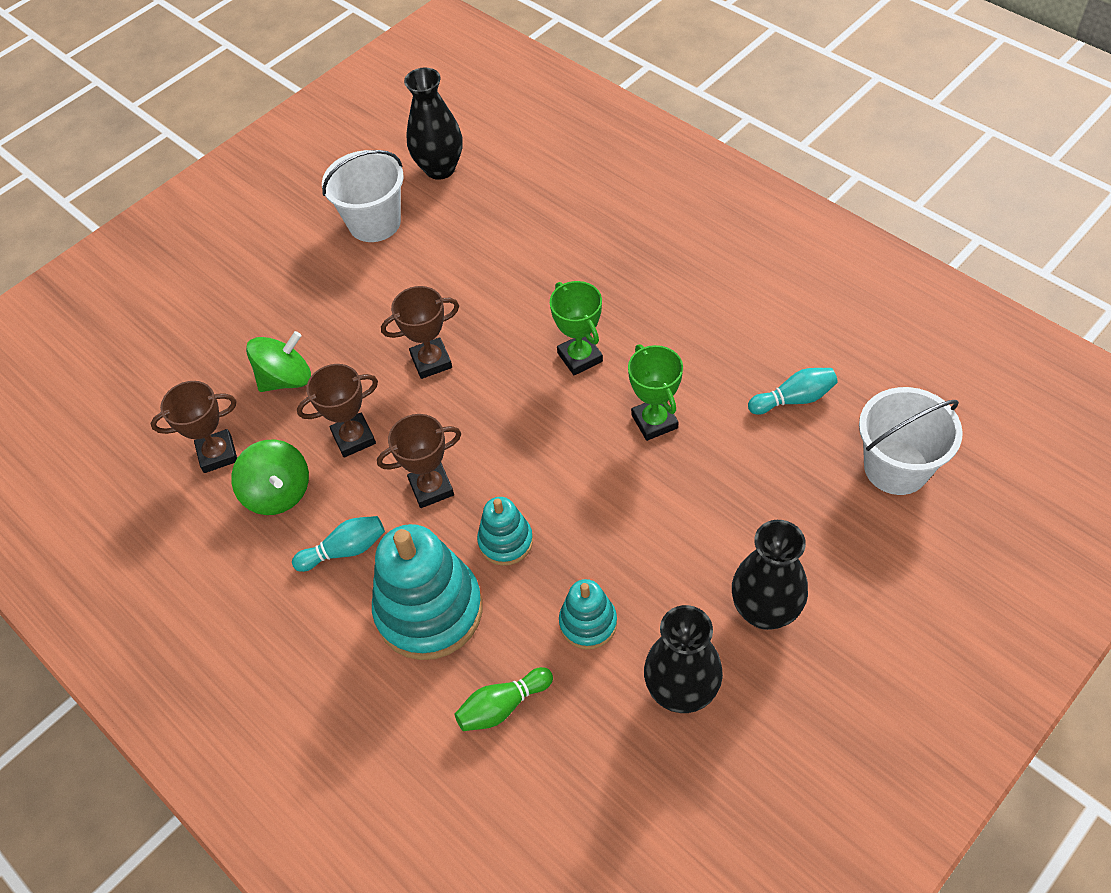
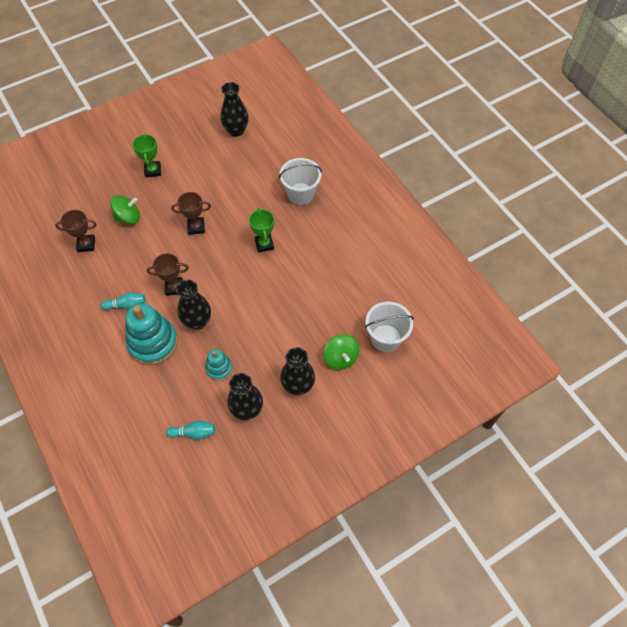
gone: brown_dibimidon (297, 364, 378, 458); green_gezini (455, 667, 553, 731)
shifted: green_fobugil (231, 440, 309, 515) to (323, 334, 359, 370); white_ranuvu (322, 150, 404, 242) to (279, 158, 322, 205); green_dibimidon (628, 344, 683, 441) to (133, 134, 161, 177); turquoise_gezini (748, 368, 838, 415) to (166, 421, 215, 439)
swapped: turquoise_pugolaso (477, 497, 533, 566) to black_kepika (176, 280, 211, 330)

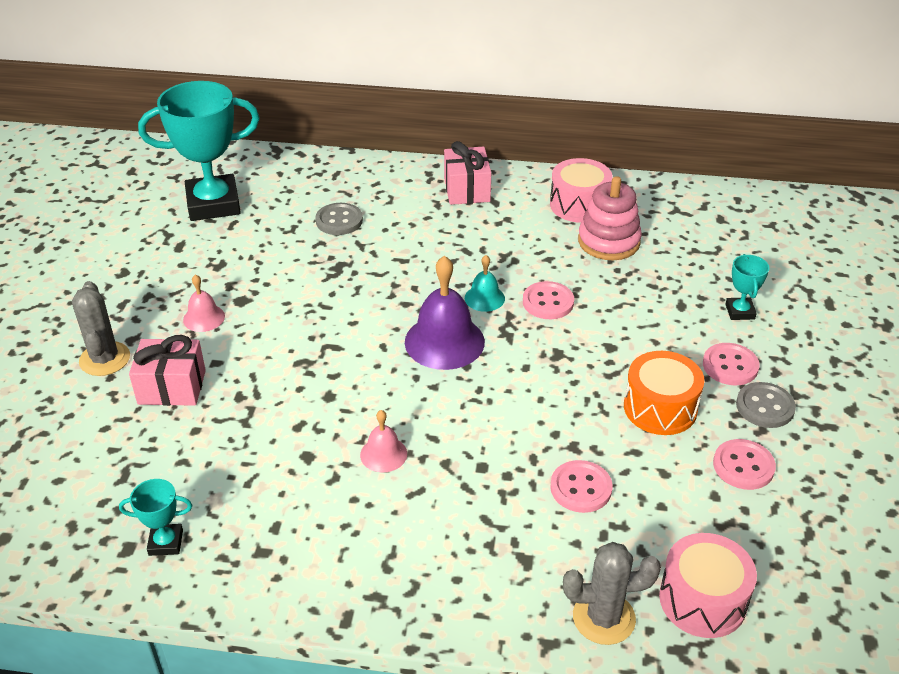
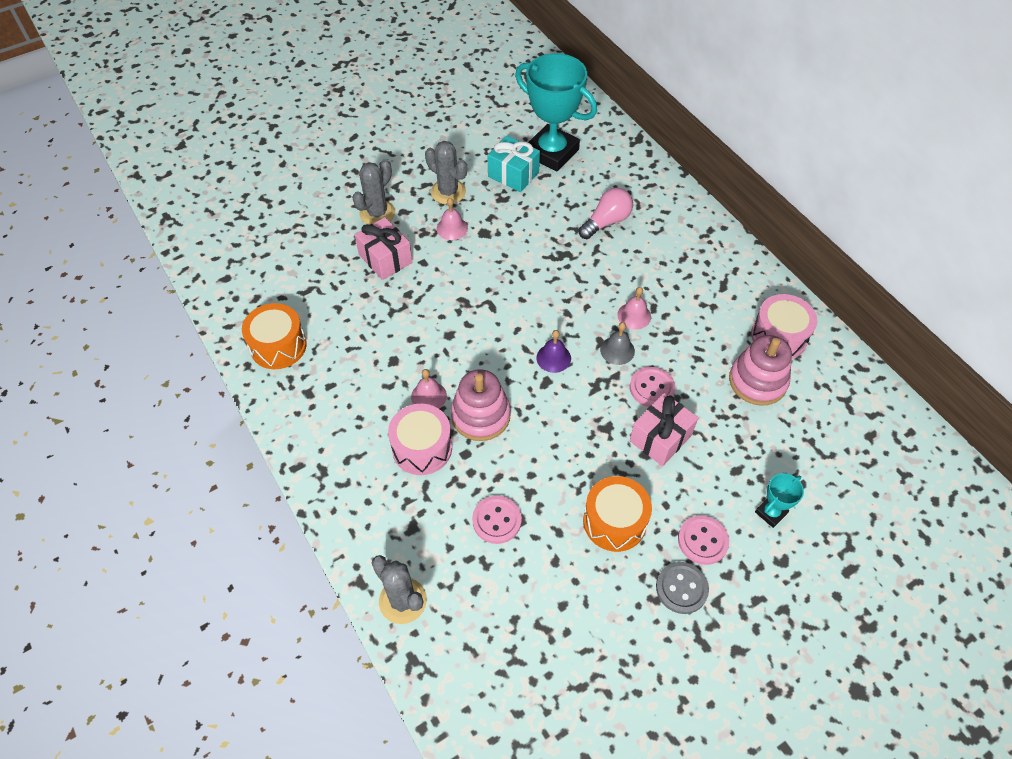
gone: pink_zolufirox (713, 439, 776, 490)
new: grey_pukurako (425, 141, 467, 204); pink_pugolaso (451, 369, 511, 441); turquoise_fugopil (487, 136, 540, 192); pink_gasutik (617, 287, 651, 330)
shifted: pink_fugopil (444, 141, 491, 205) to (630, 393, 698, 466); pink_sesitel (659, 533, 757, 638) to (388, 404, 452, 475)
swapped: turquoise_dibimidon (119, 479, 192, 556) to orange_sesitel (242, 303, 307, 369); grey_zolufirox (315, 203, 363, 235) to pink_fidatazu (579, 188, 633, 239)
repainted: turquoise_gasutik (465, 255, 505, 312) to grey_gasutik (600, 322, 635, 365)
scaled: purple_gasutik (405, 256, 485, 370) = (537, 330, 571, 373) x0.53

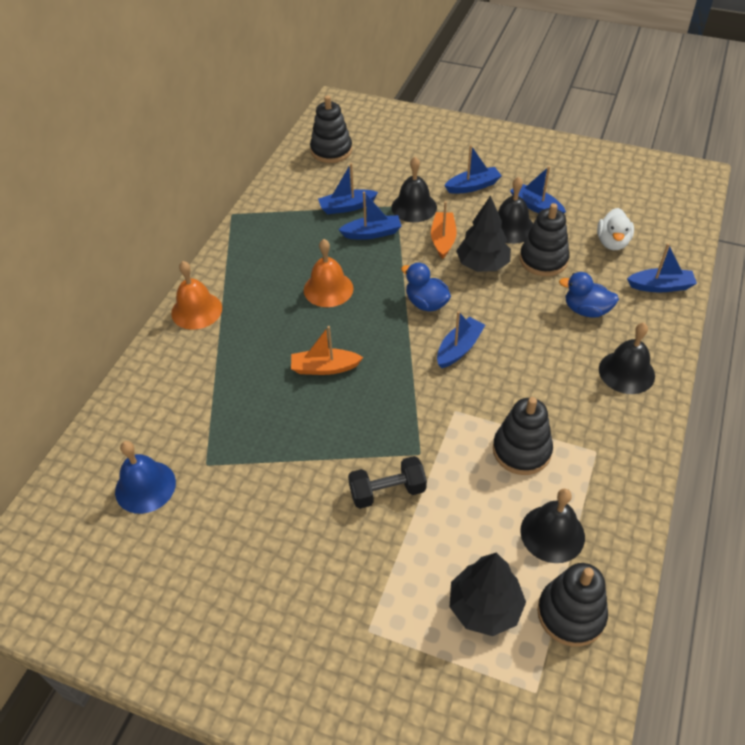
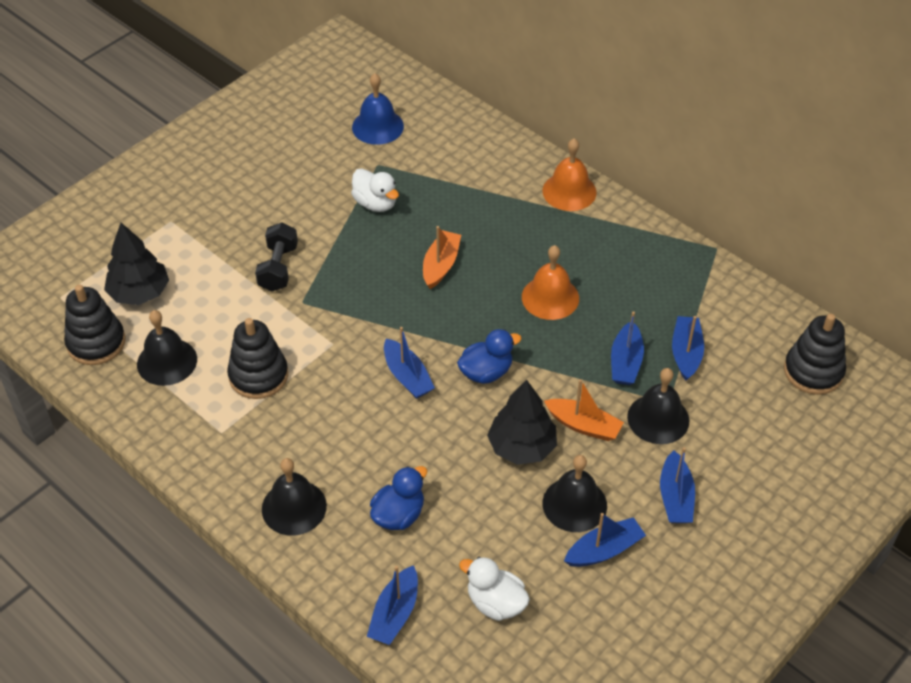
gone: black_pugolaso (520, 203, 570, 276)
new: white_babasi (351, 168, 399, 212)

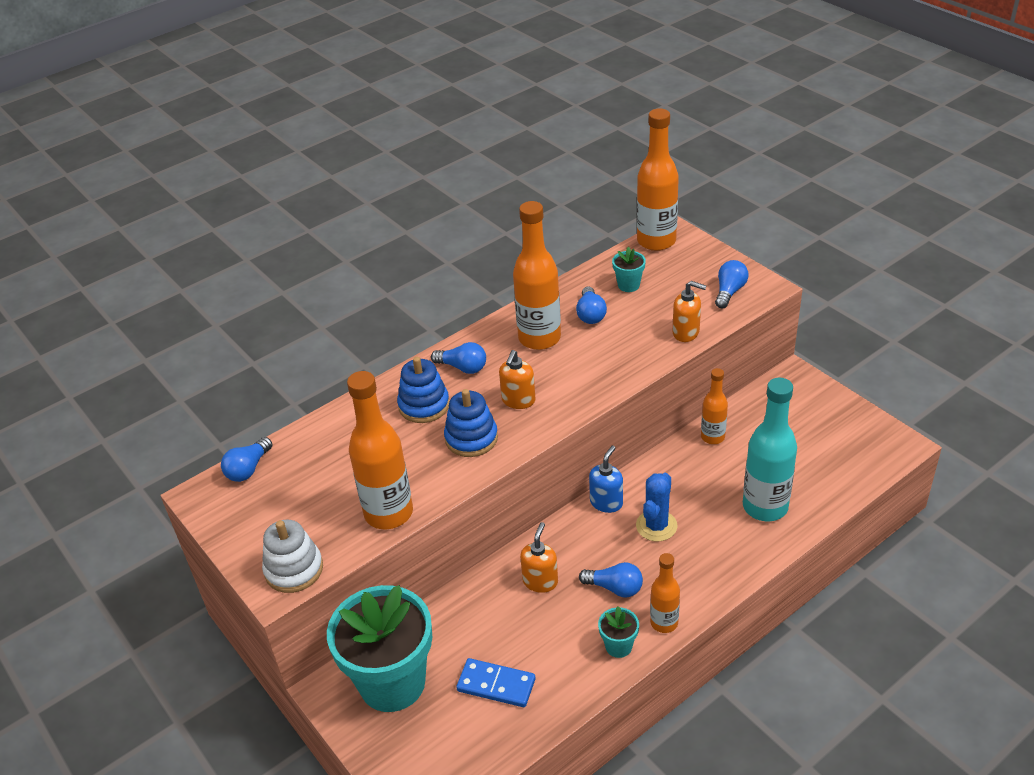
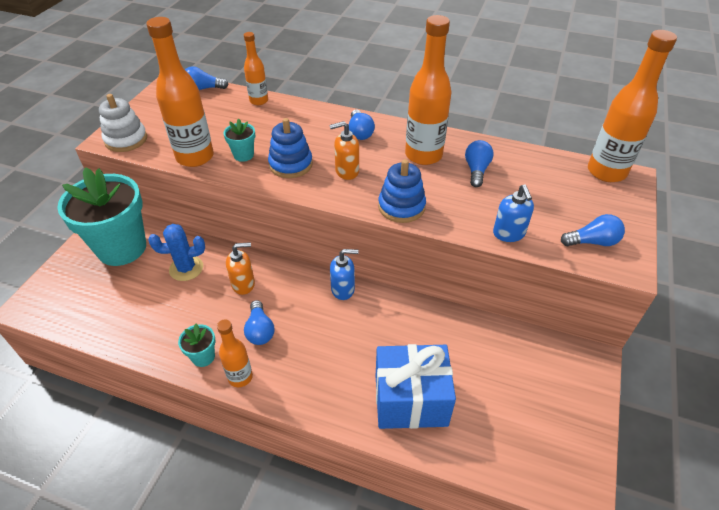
gone: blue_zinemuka (456, 658, 536, 707)
shifted: blue_pugolaso (397, 357, 449, 423) to (378, 159, 426, 223); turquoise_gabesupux (612, 247, 646, 292) to (224, 119, 255, 162); blue_pukurako (636, 473, 678, 541) to (148, 224, 205, 281); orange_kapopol (701, 368, 728, 444) to (244, 32, 268, 105)
swapped: turquoise_kapopol (743, 378, 797, 521) to blue_fugopil (376, 344, 456, 429)
repainted: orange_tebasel (673, 281, 706, 342) to blue_tebasel (493, 184, 534, 242)
rotated: blue_fidatazu (576, 286, 607, 324) = (465, 140, 494, 187) 135 degrees clockwise

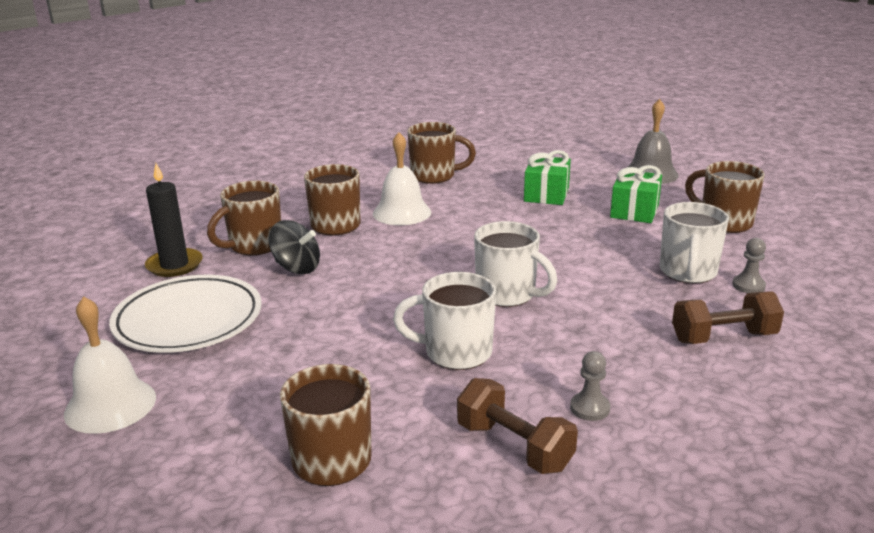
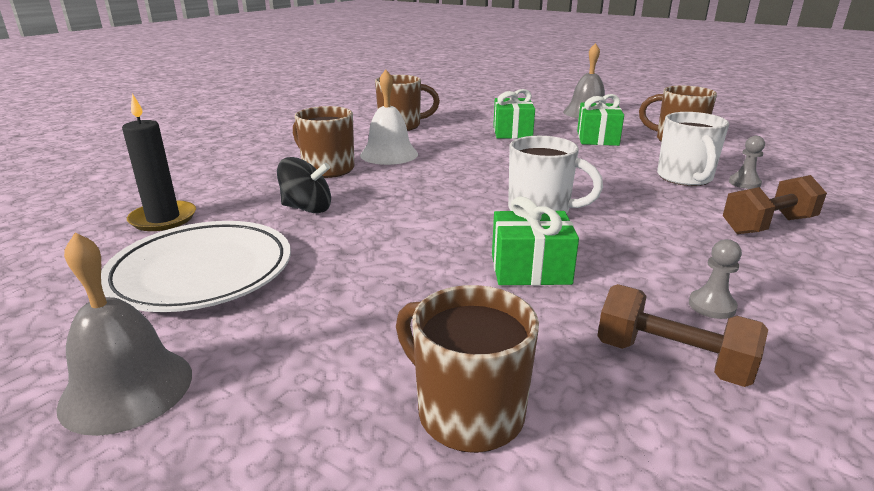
gone: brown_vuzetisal (207, 181, 281, 255)
swapped: white_vuzetisal (393, 272, 496, 370) to green_fugopil (492, 196, 579, 286)
repainted: white_gasutik (64, 296, 156, 434) to grey_gasutik (56, 232, 192, 436)

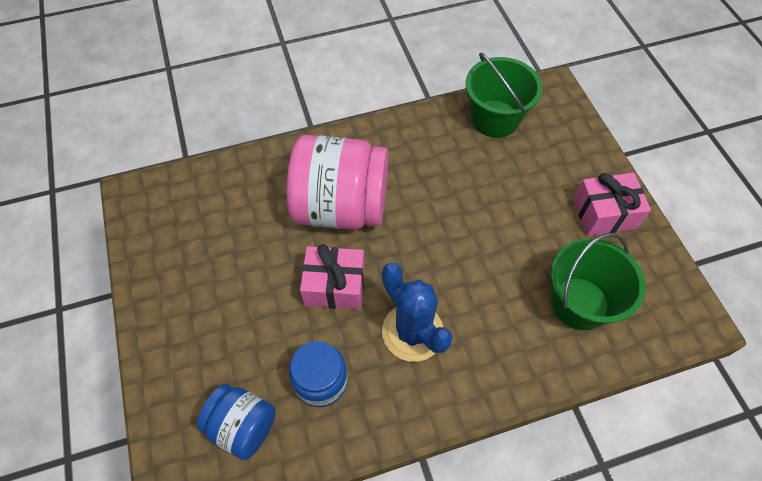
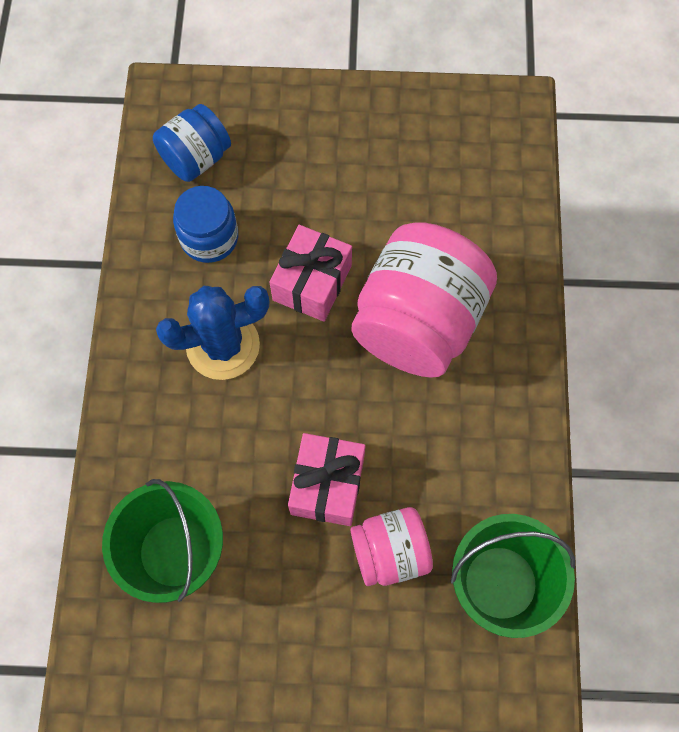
new: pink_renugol (351, 507, 433, 586)
shifted: pink_fugopil (573, 173, 651, 236) to (288, 433, 365, 526)

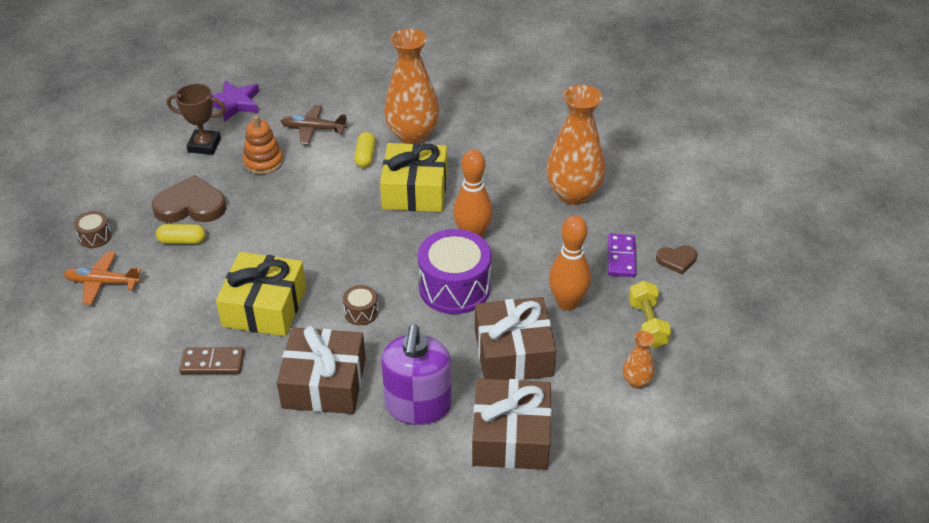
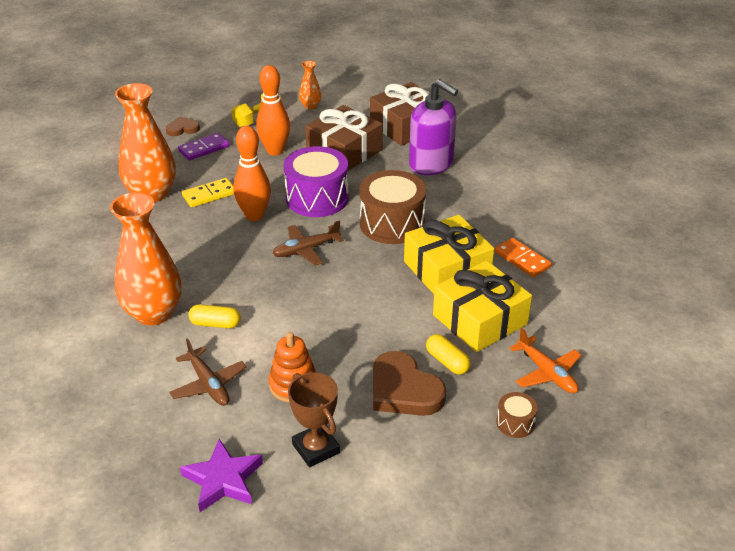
gone: brown_fugopil (277, 326, 366, 414)
new: yellow_zinemuka (182, 178, 234, 207); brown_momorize (272, 220, 344, 266)
shifted: yellow_fugopil (380, 143, 447, 212) to (433, 260, 532, 352)
repainted: brown_zinemuka (179, 347, 244, 374) to orange_zinemuka (495, 238, 552, 277)
rotated: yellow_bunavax (354, 132, 376, 168) = (188, 304, 241, 328) 45 degrees clockwise; purple_tebasel (381, 325, 451, 425) = (409, 79, 458, 175) 75 degrees clockwise; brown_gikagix (656, 245, 698, 275) = (166, 117, 200, 136) 60 degrees counterclockwise
scaled: brown_sesitel (343, 285, 378, 325) = (359, 170, 426, 244) x2.16

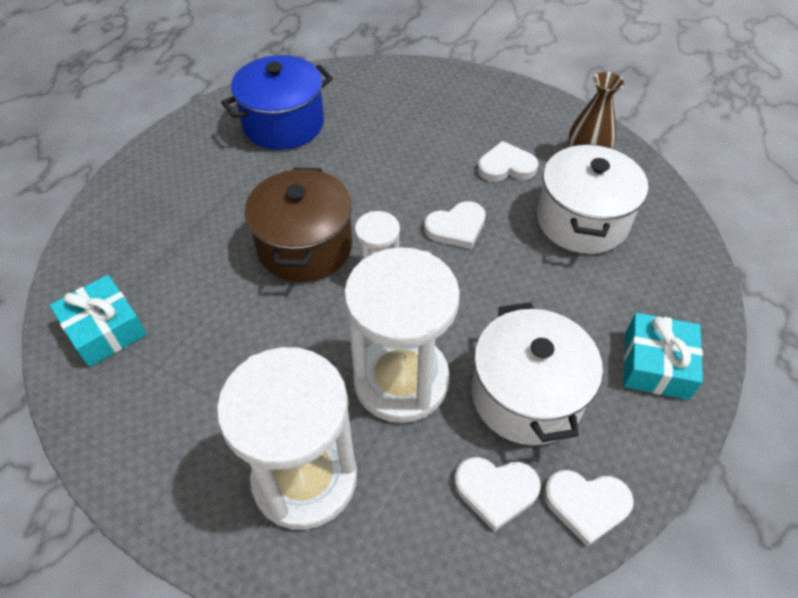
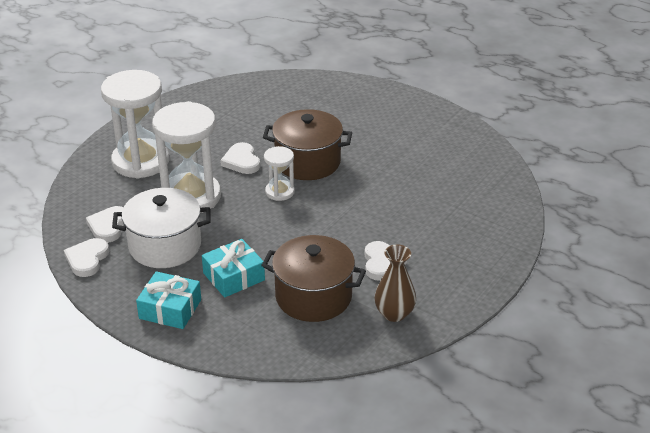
gone: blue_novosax (221, 55, 333, 150)
shifted: turquoise_fugopil (50, 275, 147, 367) to (202, 239, 265, 297); white_gikagix (424, 201, 486, 249) to (220, 142, 260, 174)
repainted: white_novosax (537, 143, 648, 254) to brown_novosax (261, 235, 366, 322)

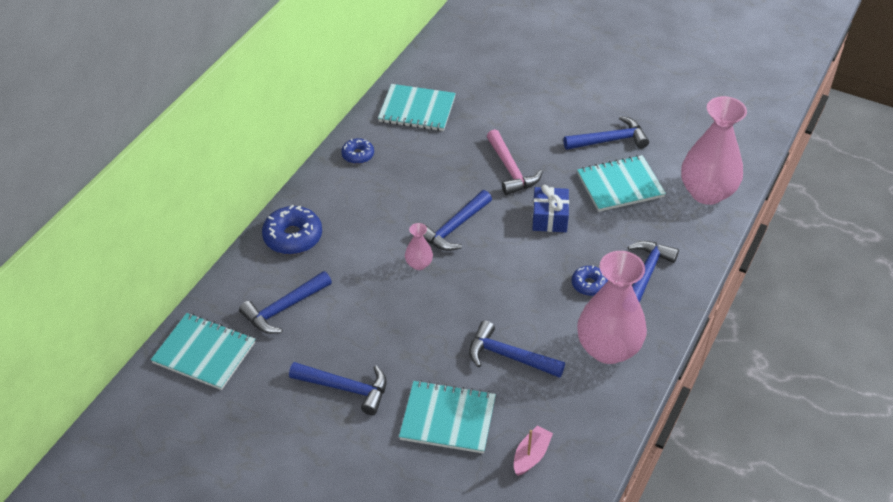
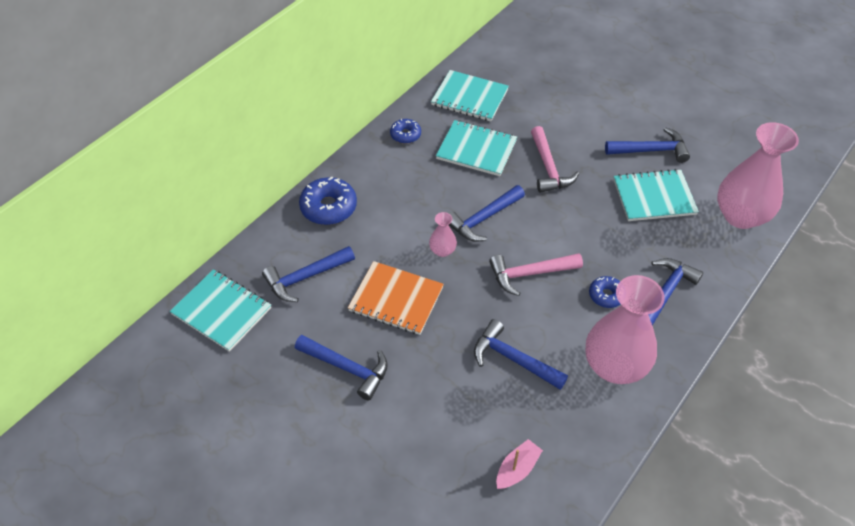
gone: blue_fugopil (532, 185, 569, 232)
new: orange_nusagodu (348, 261, 444, 335); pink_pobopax (489, 253, 583, 296)
shifted: turquoise_nusagodu (399, 380, 496, 454) to (436, 120, 517, 176)

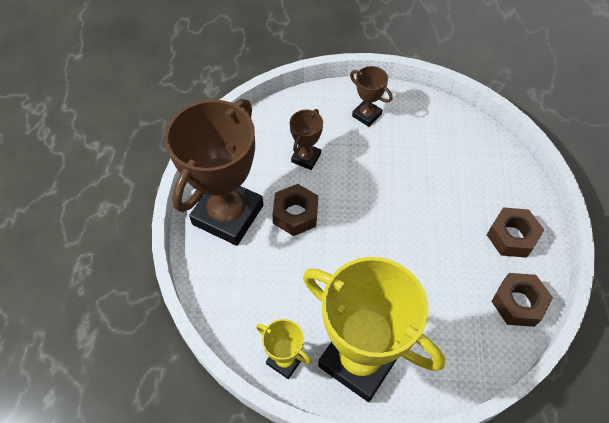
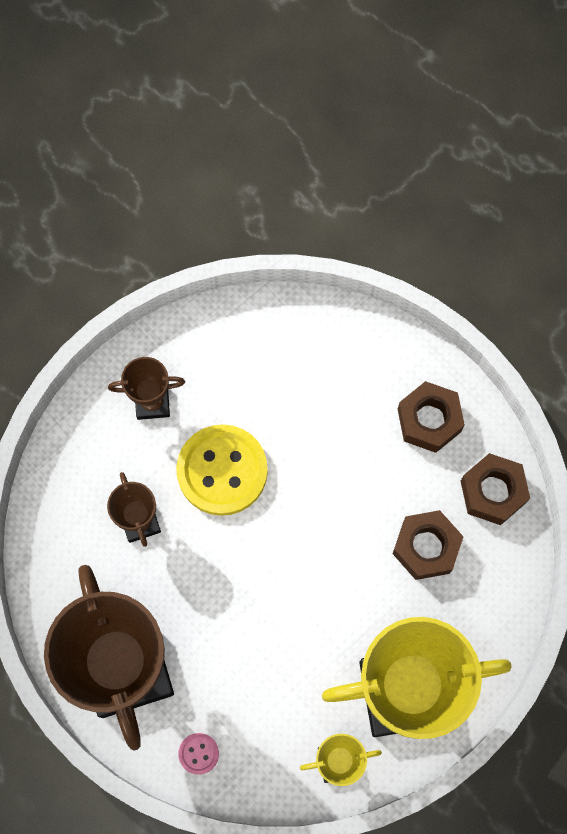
new: yellow_zolufirox (176, 424, 268, 516); pink_zolufirox (178, 733, 219, 775)
shifted: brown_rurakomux (272, 184, 318, 236) to (393, 510, 464, 580)

